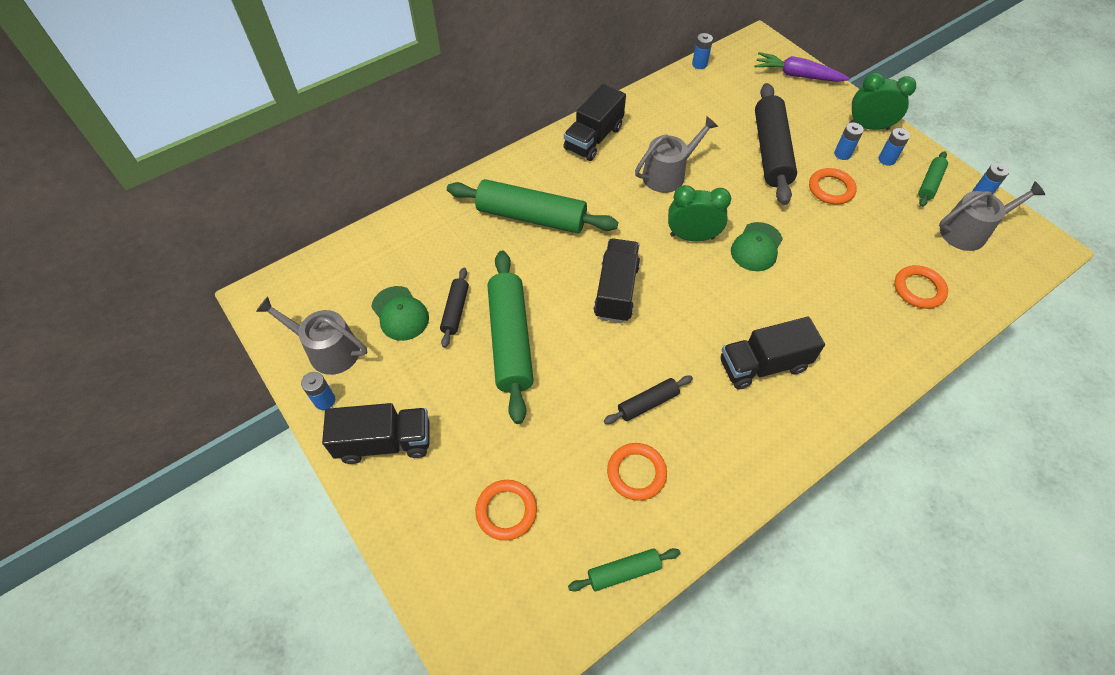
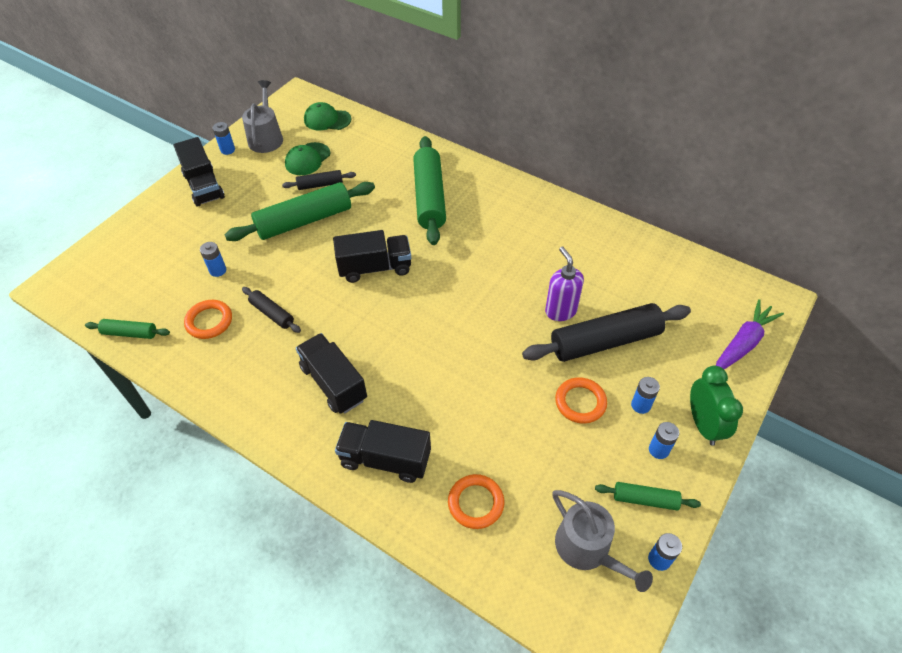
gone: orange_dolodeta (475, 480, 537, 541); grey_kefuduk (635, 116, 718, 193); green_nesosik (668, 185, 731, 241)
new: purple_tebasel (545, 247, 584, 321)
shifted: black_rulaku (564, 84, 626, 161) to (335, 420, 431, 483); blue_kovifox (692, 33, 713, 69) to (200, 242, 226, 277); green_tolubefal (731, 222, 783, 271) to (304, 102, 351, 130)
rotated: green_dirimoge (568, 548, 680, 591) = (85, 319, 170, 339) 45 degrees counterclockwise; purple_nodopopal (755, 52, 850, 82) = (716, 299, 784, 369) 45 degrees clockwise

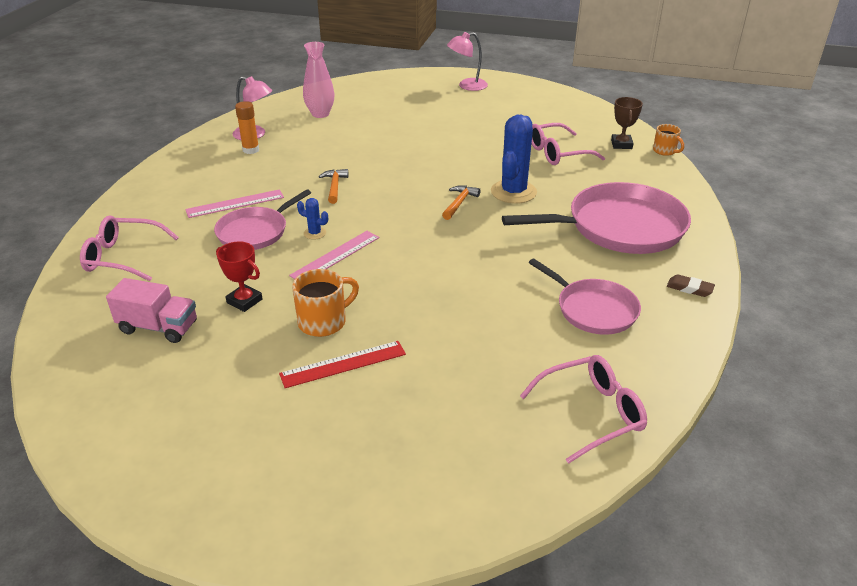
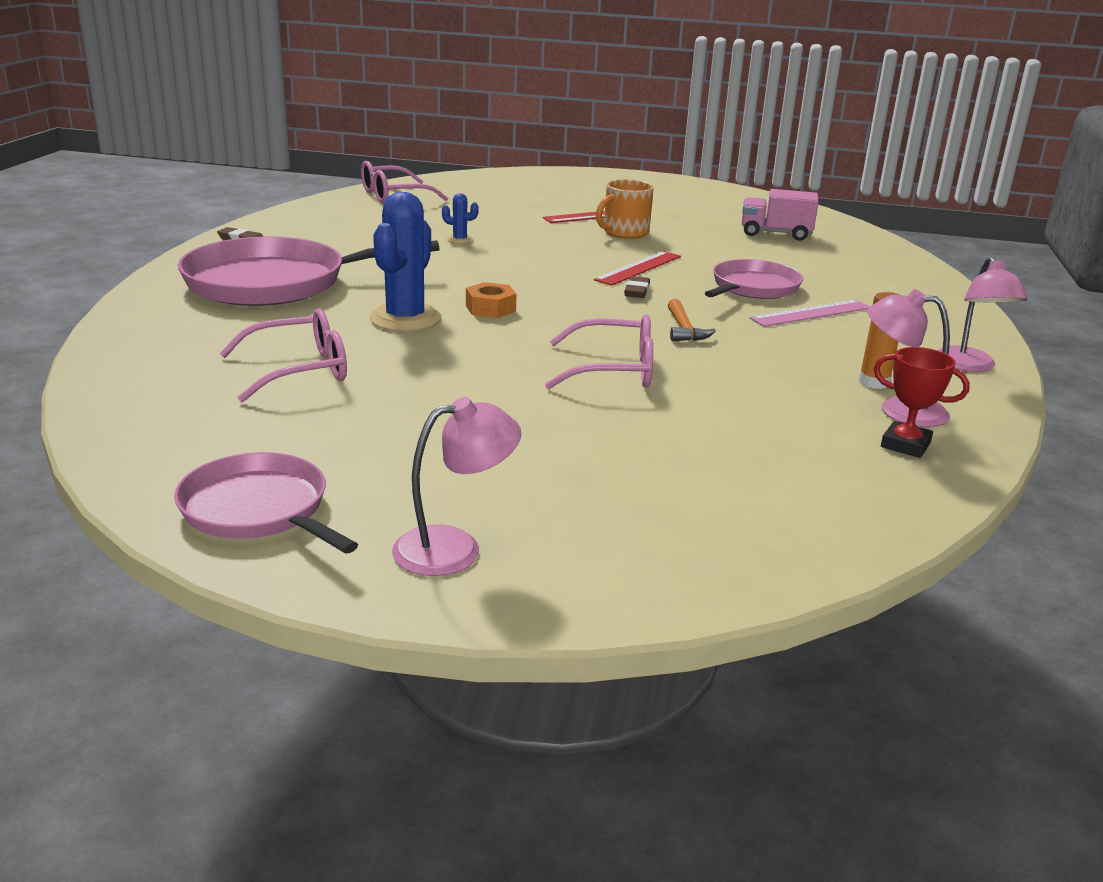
gone: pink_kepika (303, 42, 335, 118); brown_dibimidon (611, 97, 643, 149); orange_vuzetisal (653, 124, 684, 156)
new: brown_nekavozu (624, 276, 650, 298); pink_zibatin (937, 257, 1028, 372)
shifted: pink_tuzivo (80, 215, 179, 281) to (545, 314, 653, 389); red_dibimidon (216, 241, 262, 312) to (874, 347, 970, 458); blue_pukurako (297, 198, 328, 239) to (442, 193, 479, 244); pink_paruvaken (529, 258, 641, 335) to (174, 452, 358, 553)
swapped: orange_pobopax (442, 185, 480, 220) to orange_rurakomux (466, 282, 517, 318)
repainted: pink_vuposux (289, 231, 379, 279) to red_vuposux (594, 251, 681, 286)

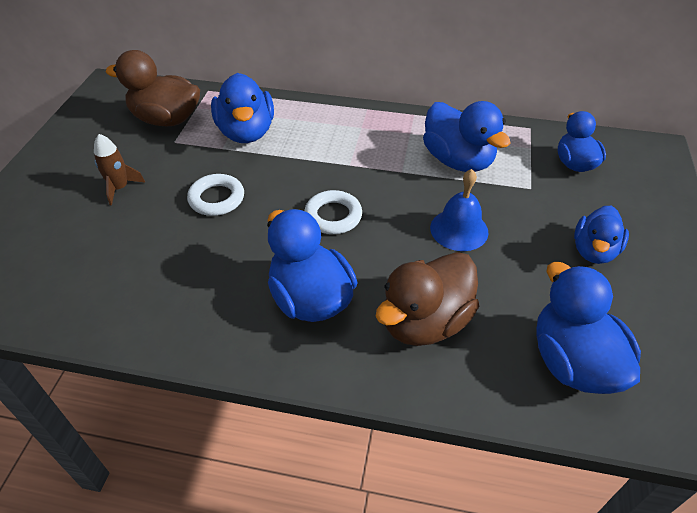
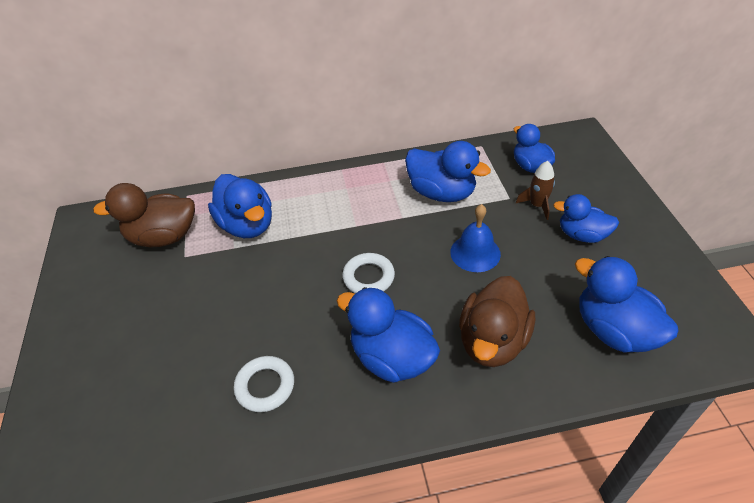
shifted: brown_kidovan (94, 134, 145, 205) to (516, 161, 555, 220); white_dolodeta (187, 174, 244, 216) to (234, 356, 294, 412)
rotated: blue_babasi (574, 206, 629, 264) = (553, 194, 619, 243) 105 degrees clockwise

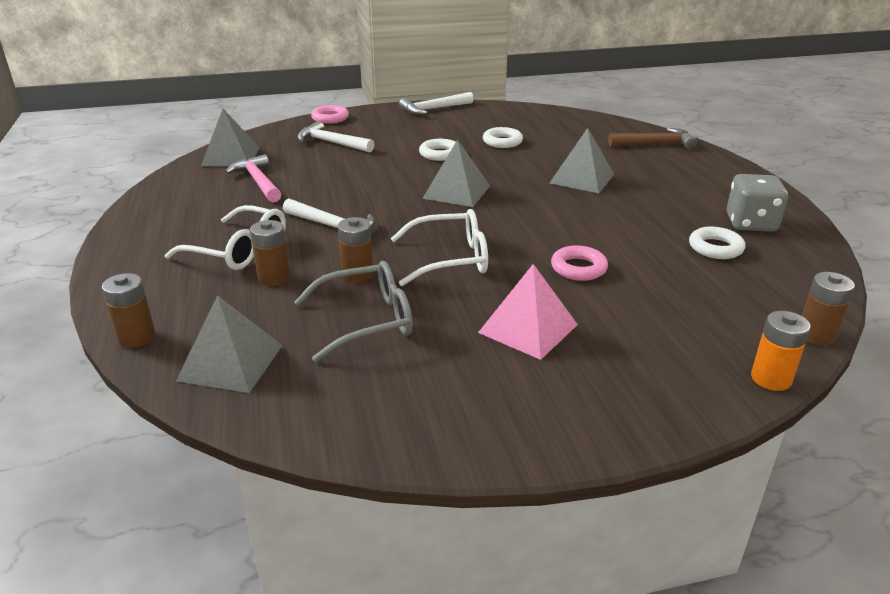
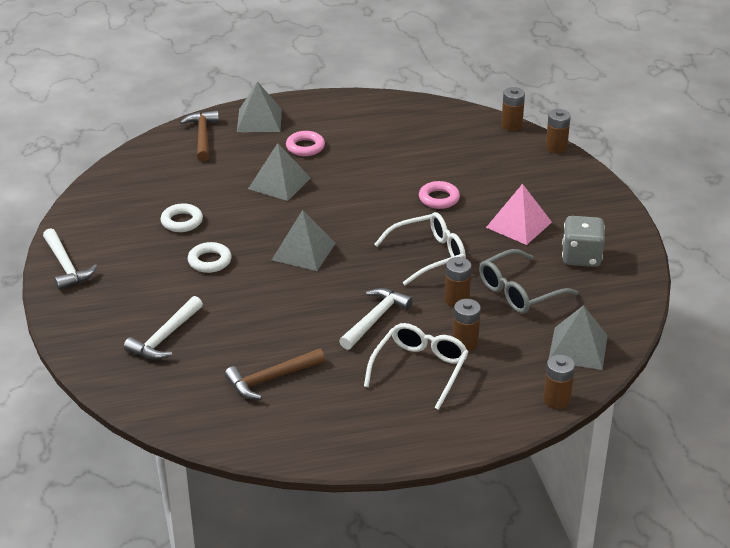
gone: white_dolodeta (689, 227, 746, 259)
shifted: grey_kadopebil (201, 109, 260, 166) to (237, 81, 282, 132); pink_dolodeta (311, 105, 349, 124) to (286, 131, 325, 156); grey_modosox (726, 174, 788, 232) to (562, 216, 605, 267)
repainted: pink_pobopax (225, 154, 281, 202) to brown_pobopax (224, 349, 325, 399); orange_kovifox (751, 311, 811, 391) to brown_kovifox (546, 109, 571, 154)
rotated: grey_tuzivo (294, 261, 413, 362) = (479, 249, 579, 313) 105 degrees counterclockwise; white_tuzivo (391, 209, 488, 286) = (374, 212, 466, 286) 75 degrees clockwise

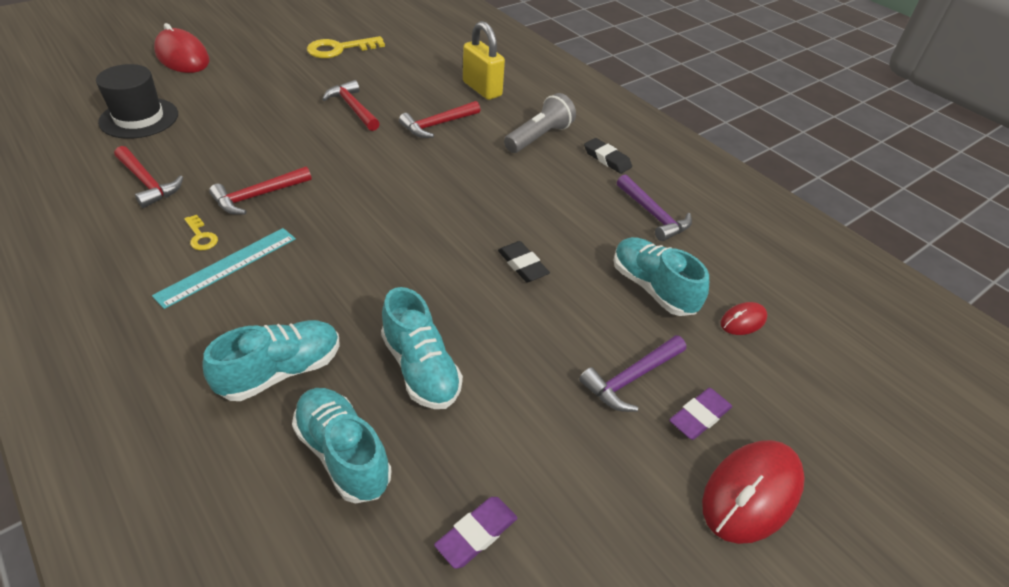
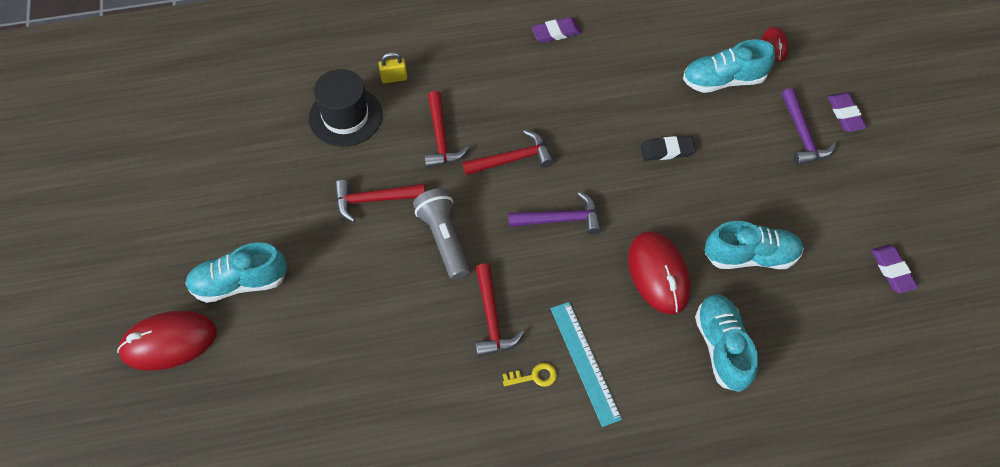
gone: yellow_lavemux (307, 36, 385, 58)
shifted: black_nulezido (96, 64, 178, 139) to (309, 69, 382, 147); red_pobopax (114, 146, 183, 208) to (463, 130, 554, 175); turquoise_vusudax (292, 388, 392, 503) to (185, 242, 287, 303); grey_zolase (504, 93, 576, 153) to (413, 188, 470, 280); purple_pobopax (617, 174, 692, 241) to (508, 192, 601, 235); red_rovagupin (702, 440, 805, 544) to (628, 231, 690, 314)
repainted: black_nekavozu (584, 138, 632, 174) to purple_nekavozu (531, 17, 581, 43)
scaled: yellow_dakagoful (463, 21, 505, 100) = (378, 52, 407, 83) x0.52

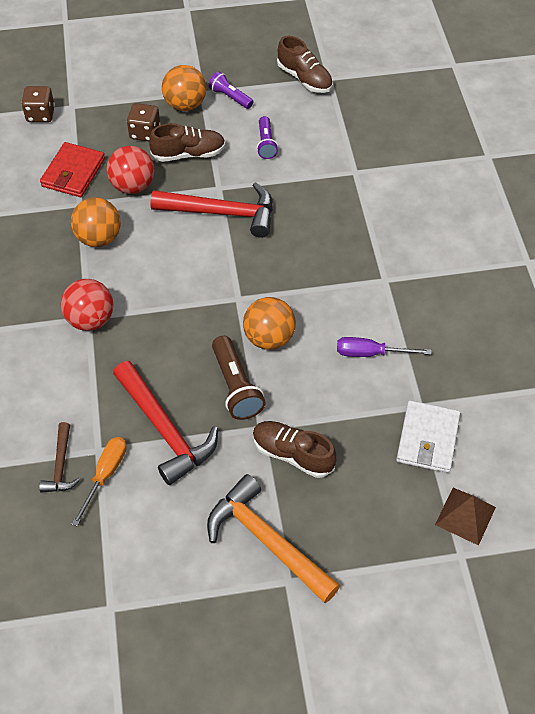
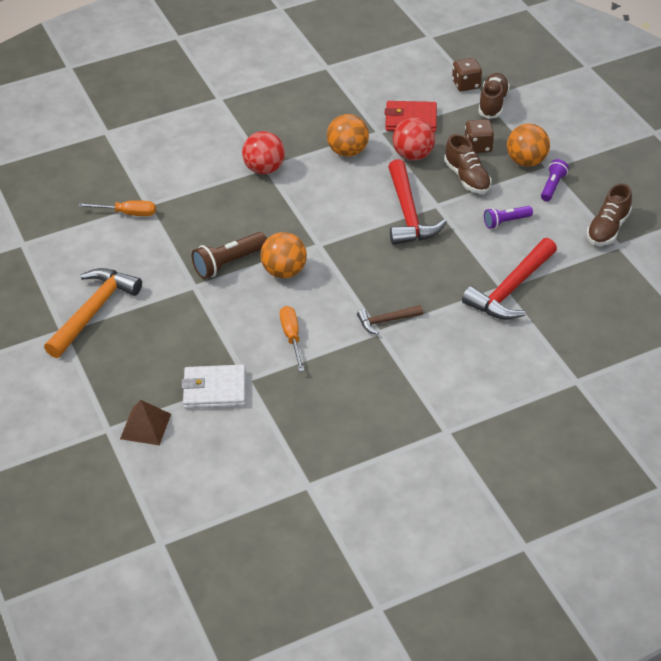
shifted: brown_pobopax (39, 422, 81, 493) to (357, 305, 423, 335); red_pobopax (113, 361, 218, 485) to (462, 238, 557, 320); brown_vusudax (253, 421, 337, 478) to (478, 73, 510, 119)
repainted: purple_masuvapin (337, 337, 431, 357) to orange_masuvapin (280, 306, 304, 372)

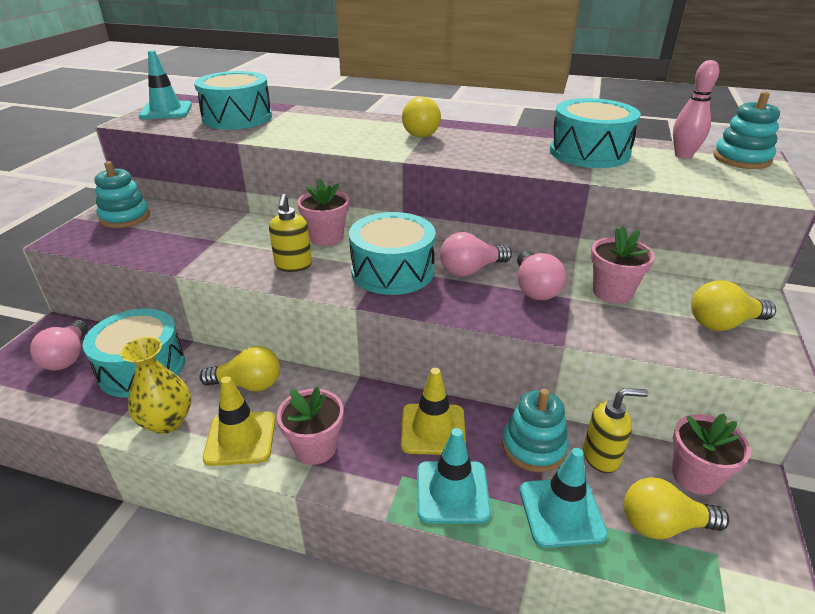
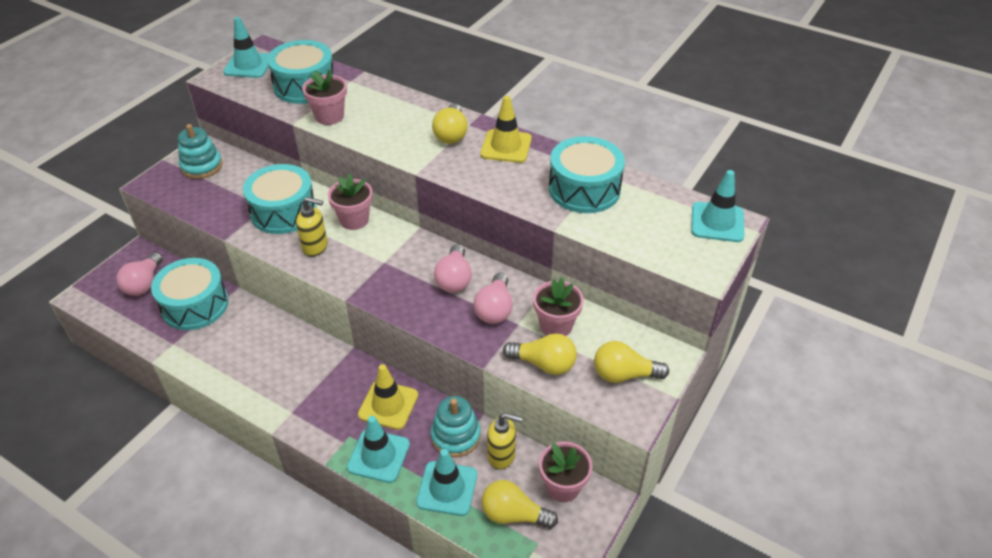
gone: yellow_kepika (120, 337, 191, 434); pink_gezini (673, 60, 719, 159)
shifted: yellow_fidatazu (200, 346, 280, 391) to (503, 333, 577, 375); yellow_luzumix (203, 376, 276, 466) to (480, 96, 532, 163); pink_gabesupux (277, 387, 343, 465) to (302, 69, 347, 125); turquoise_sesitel (349, 212, 435, 295) to (243, 164, 316, 234)
swapped: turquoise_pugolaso (713, 92, 780, 169) to turquoise_luzumix (691, 170, 745, 242)
rotated: yellow_tebasel (269, 194, 312, 272) = (296, 197, 328, 257) 90 degrees counterclockwise; pink_fidatazu (440, 232, 512, 277) = (434, 244, 472, 293) 75 degrees counterclockwise

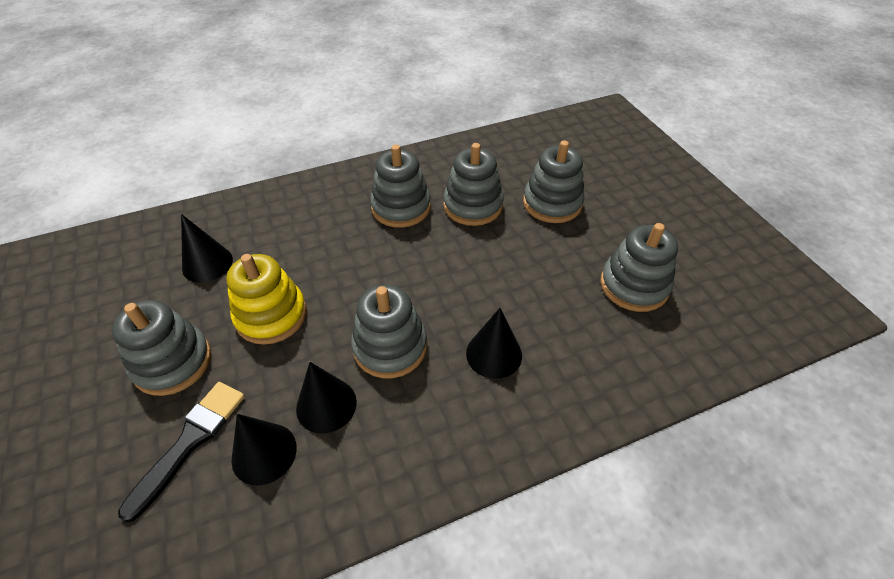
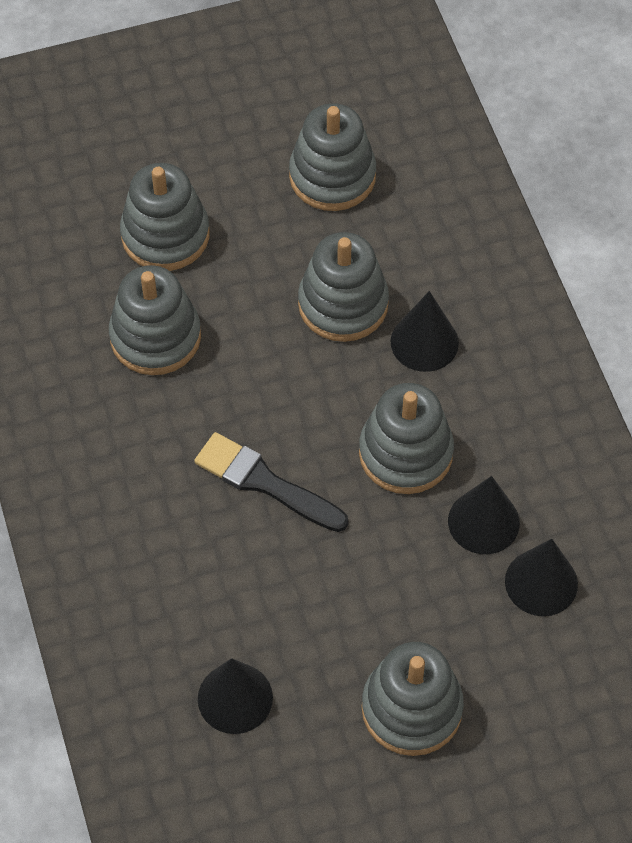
gone: yellow_pugolaso (226, 254, 307, 345)
shifted: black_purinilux (118, 382, 245, 523) to (194, 432, 348, 532); grey_pugolaso (370, 145, 431, 228) to (298, 232, 389, 342)

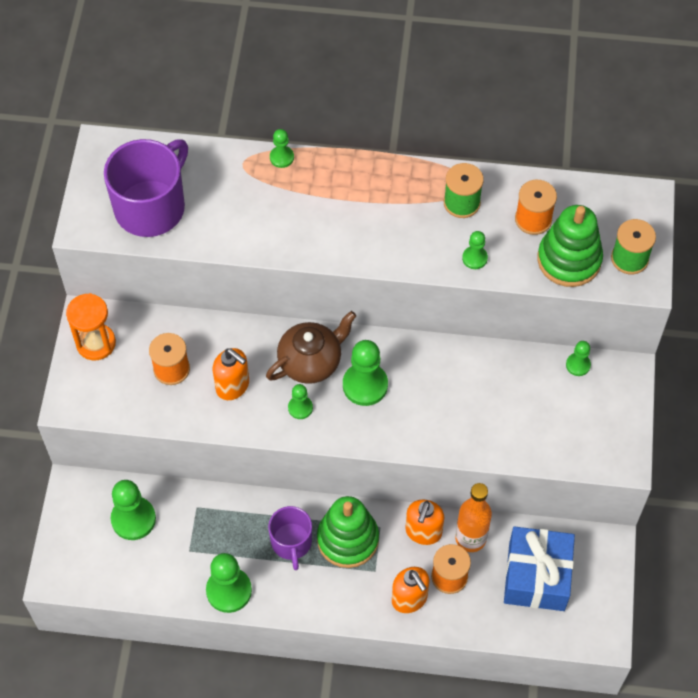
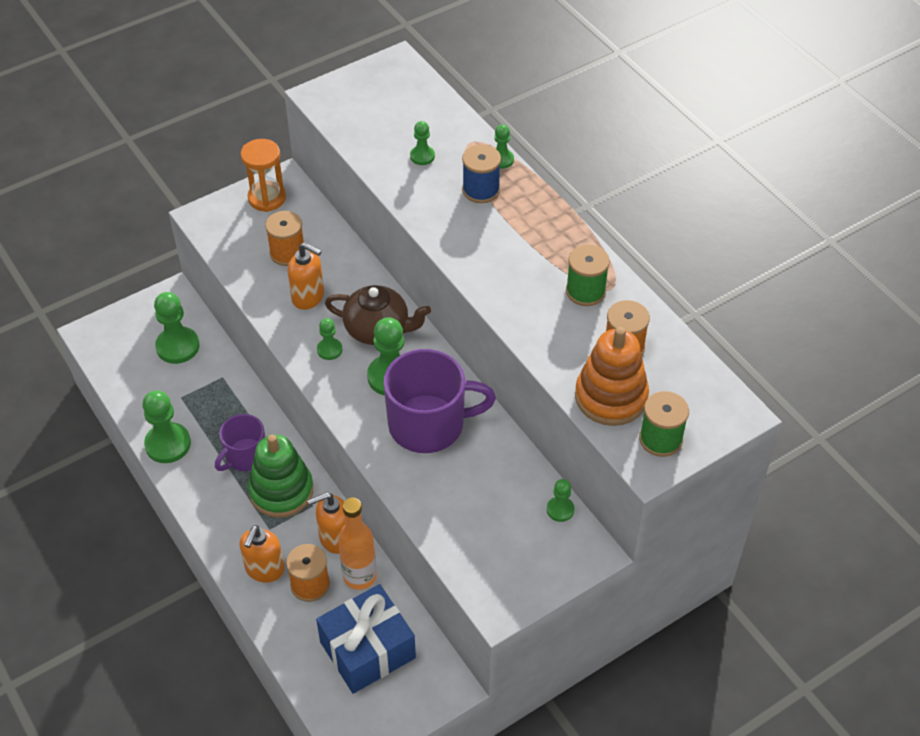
new: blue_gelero (462, 144, 501, 203)
shifted: purple_vuzetisal (104, 139, 188, 237) to (383, 349, 496, 453); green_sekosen (462, 231, 488, 269) to (410, 121, 435, 165)
repainted: green_pugolaso (537, 205, 603, 287) to orange_pugolaso (575, 327, 649, 426)
rotated: orange_tebasel (213, 348, 249, 400) = (287, 242, 324, 310) 60 degrees counterclockwise

